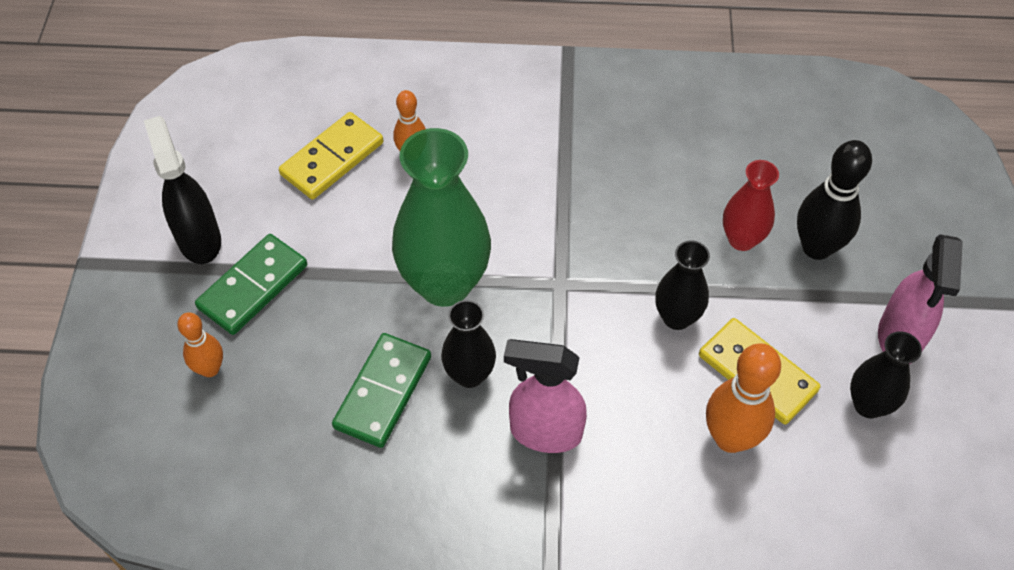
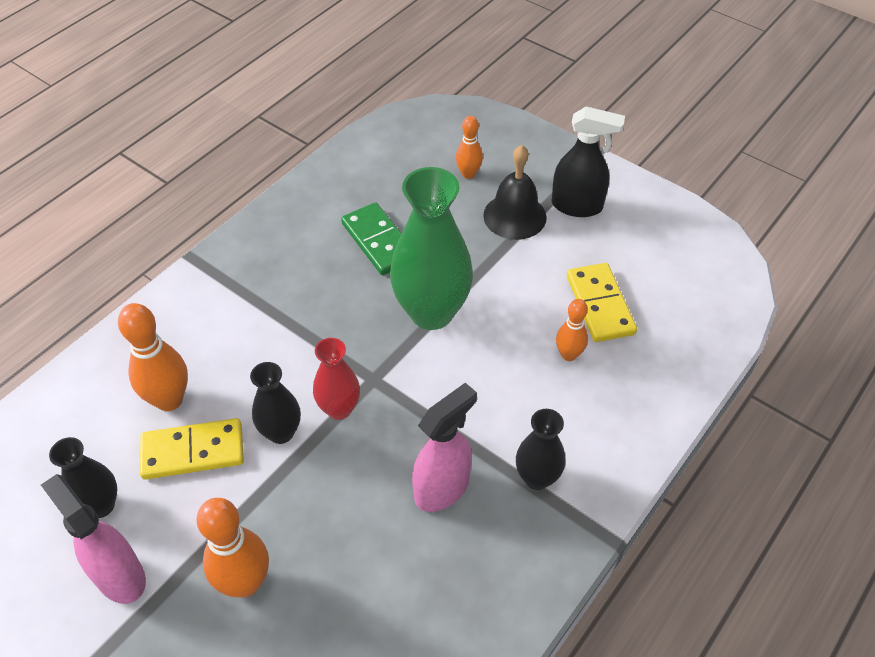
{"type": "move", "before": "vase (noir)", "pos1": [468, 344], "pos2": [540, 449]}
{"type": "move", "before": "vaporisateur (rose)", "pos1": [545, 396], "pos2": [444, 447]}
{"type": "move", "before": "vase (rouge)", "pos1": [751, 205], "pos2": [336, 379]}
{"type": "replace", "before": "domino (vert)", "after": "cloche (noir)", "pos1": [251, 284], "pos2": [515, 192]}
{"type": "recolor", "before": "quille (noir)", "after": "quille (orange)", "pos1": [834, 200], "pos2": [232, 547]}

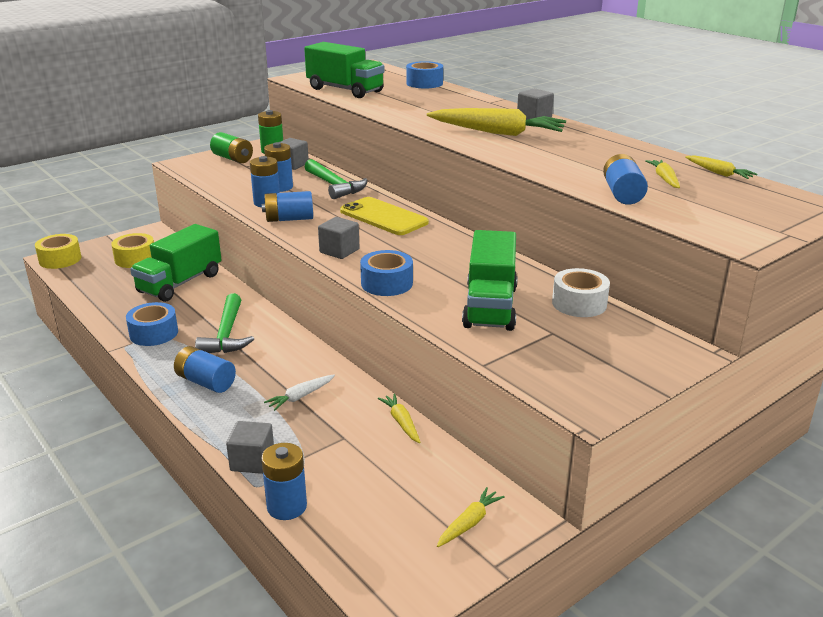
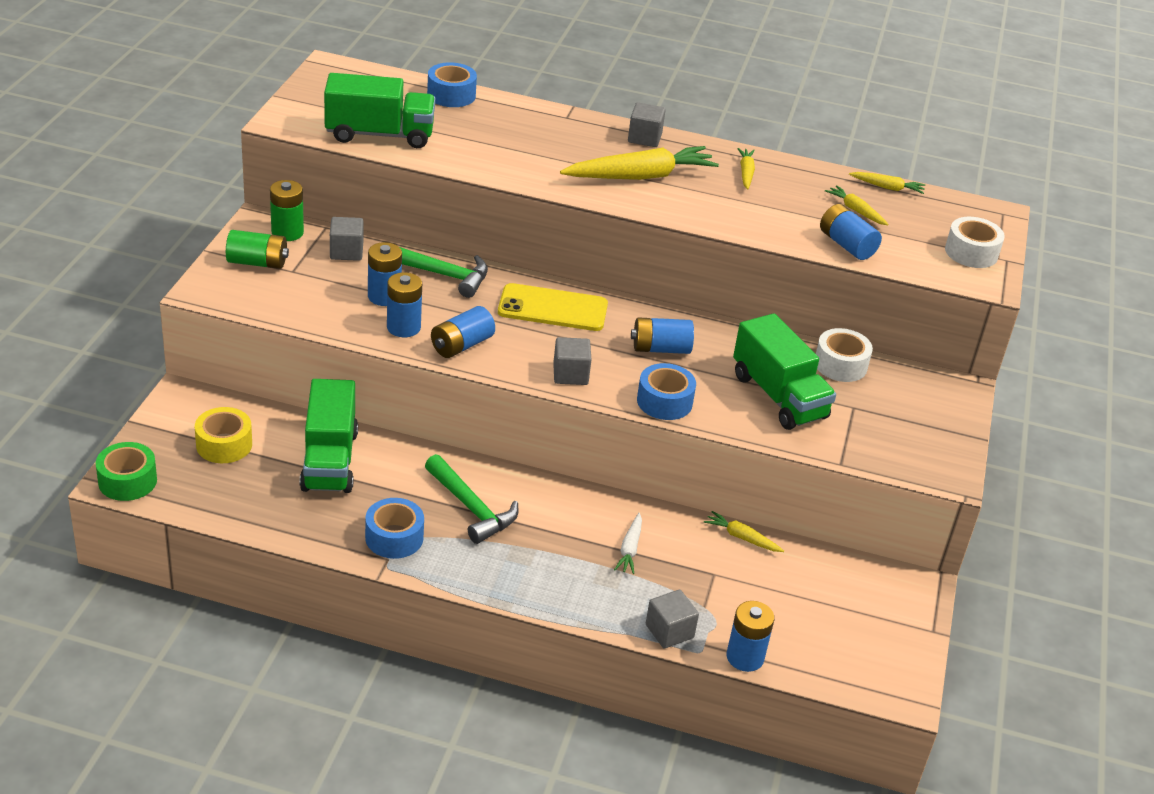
{"type": "insert", "after": "ruban adhésif (blanc)", "pos2": [975, 242]}
{"type": "move", "before": "pile (bleu)", "pos1": [205, 369], "pos2": [662, 335]}
{"type": "move", "before": "carotte (jaune)", "pos1": [471, 517], "pos2": [746, 169]}
{"type": "recolor", "before": "ruban adhésif (jaune)", "after": "ruban adhésif (vert)", "pos1": [58, 251], "pos2": [126, 471]}

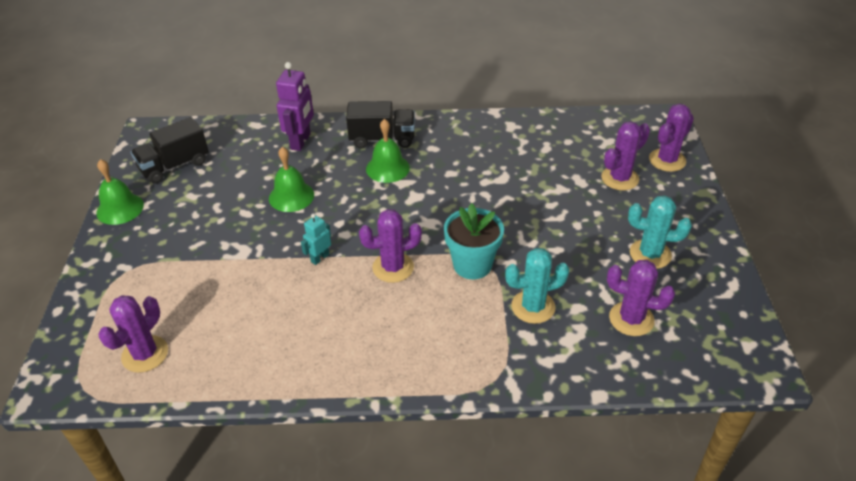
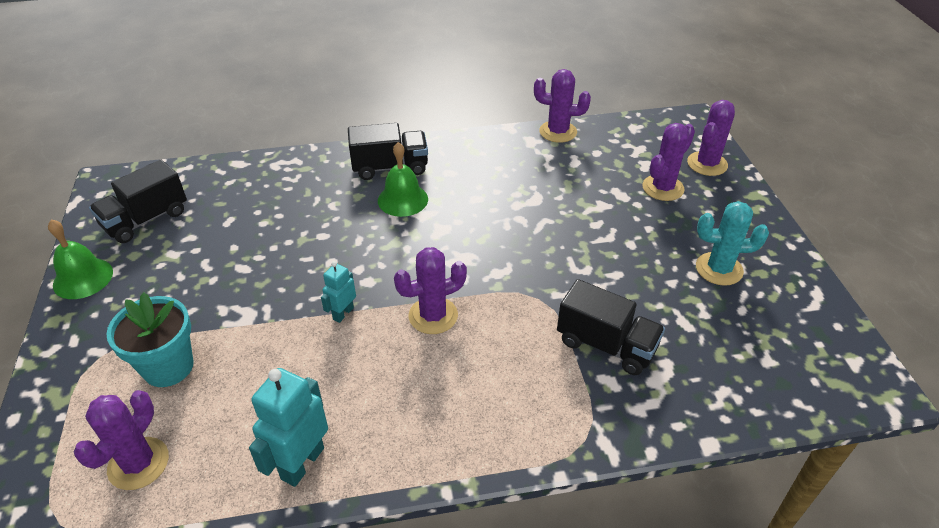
{"type": "delete", "before": "cloche (vert)", "pos1": [291, 179]}
{"type": "delete", "before": "robot (violet)", "pos1": [295, 106]}
{"type": "insert", "after": "robot (turquoise)", "pos2": [288, 427]}
{"type": "move", "before": "pot de fleurs (turquoise)", "pos1": [474, 241], "pos2": [150, 339]}
{"type": "move", "before": "cactus (violet)", "pos1": [641, 298], "pos2": [562, 106]}
{"type": "replace", "before": "cactus (turquoise)", "after": "camion (noir)", "pos1": [537, 286], "pos2": [611, 327]}

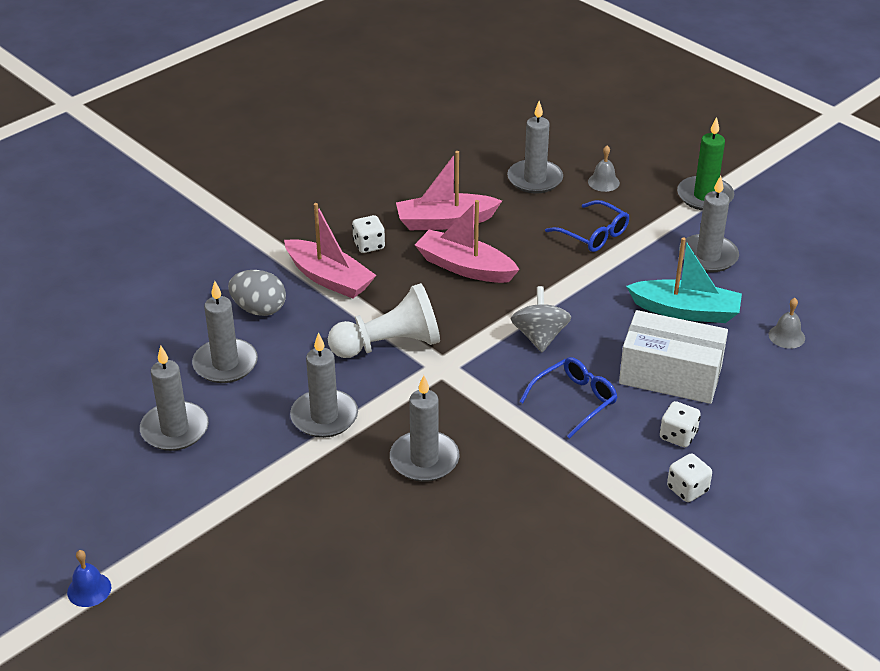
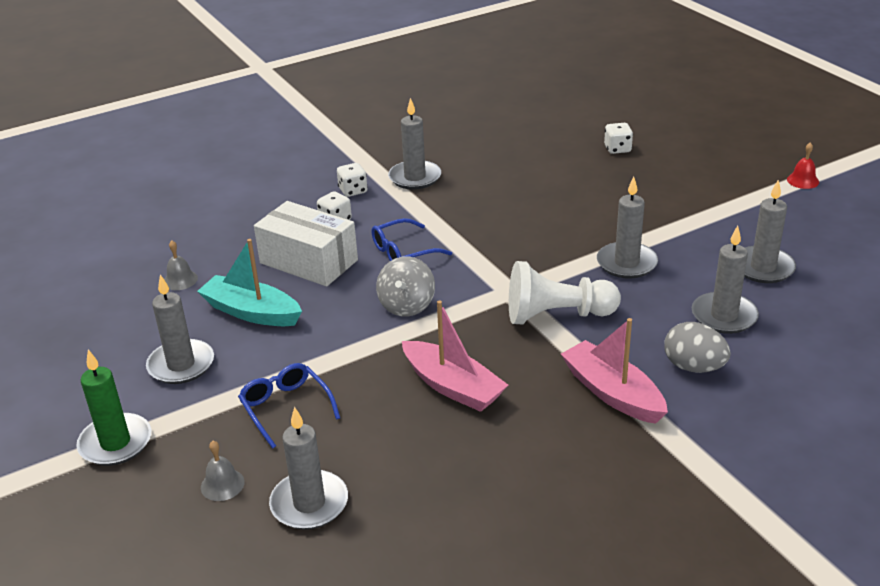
{"type": "delete", "before": "bateau (rose)", "pos1": [449, 190]}
{"type": "move", "before": "dé (blanc)", "pos1": [368, 234], "pos2": [618, 138]}
{"type": "move", "before": "bougie (gris)", "pos1": [424, 428], "pos2": [414, 144]}
{"type": "recolor", "before": "cloche (bleu)", "after": "cloche (rouge)", "pos1": [89, 578], "pos2": [803, 166]}

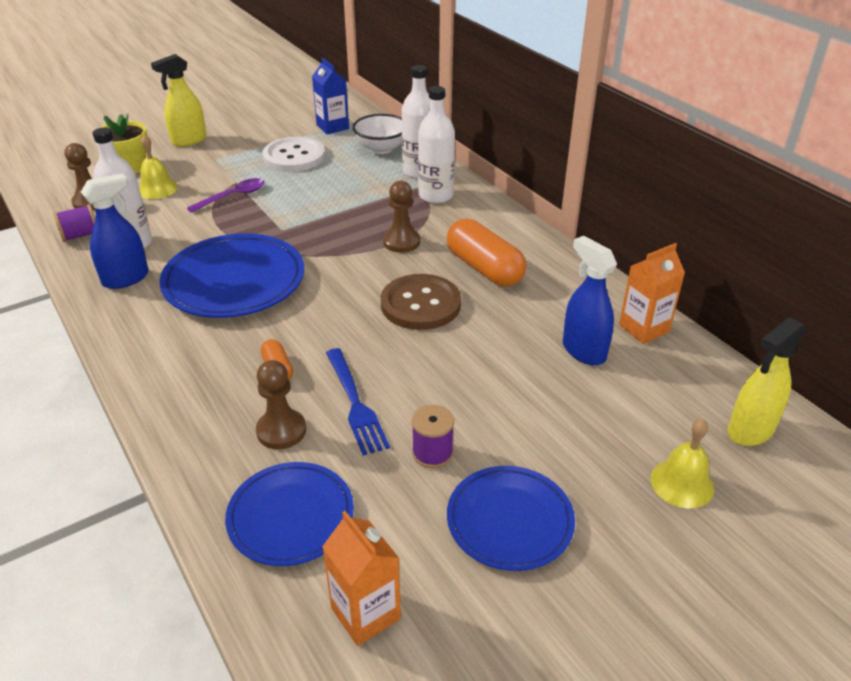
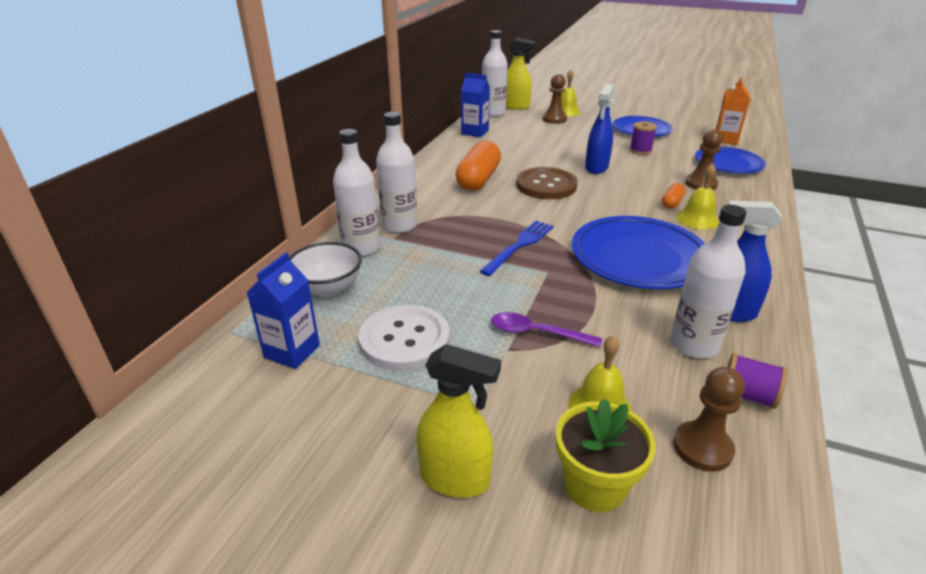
{"type": "insert", "after": "bouteille (blanc)", "pos2": [495, 73]}
{"type": "insert", "after": "cloche (jaune)", "pos2": [698, 196]}
{"type": "move", "before": "fourchette (bleu)", "pos1": [358, 402], "pos2": [517, 248]}
{"type": "move", "before": "pion (marron)", "pos1": [401, 217], "pos2": [555, 99]}
{"type": "move", "before": "vaporisateur (bleu)", "pos1": [590, 300], "pos2": [599, 129]}
{"type": "recolor", "before": "brique de lait (orange)", "after": "brique de lait (bleu)", "pos1": [652, 293], "pos2": [475, 105]}

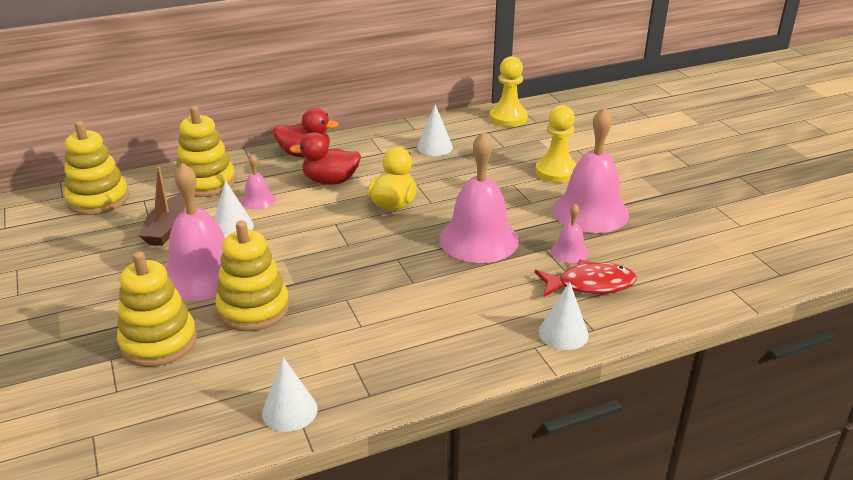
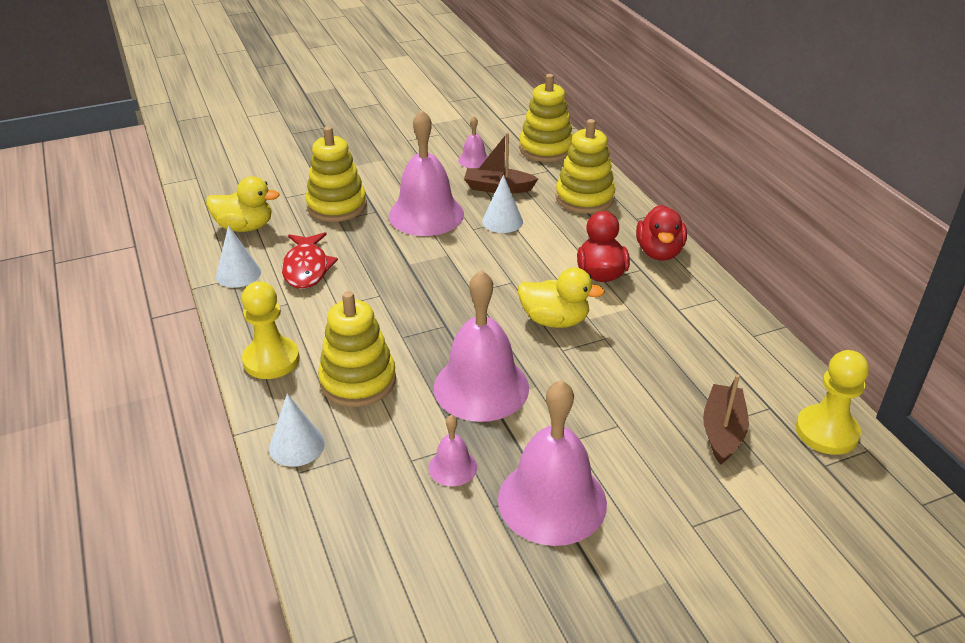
{"type": "delete", "before": "cône (blanc)", "pos1": [435, 130]}
{"type": "insert", "after": "canard (jaune)", "pos2": [243, 204]}
{"type": "insert", "after": "bateau (marron)", "pos2": [726, 419]}
{"type": "move", "before": "jouet à empiler (jaune)", "pos1": [252, 275], "pos2": [357, 349]}
{"type": "move", "before": "cloche (rose)", "pos1": [258, 182], "pos2": [473, 142]}
{"type": "move", "before": "pion (jaune)", "pos1": [556, 144], "pos2": [271, 330]}
{"type": "move", "before": "poisson (rouge)", "pos1": [586, 278], "pos2": [310, 260]}

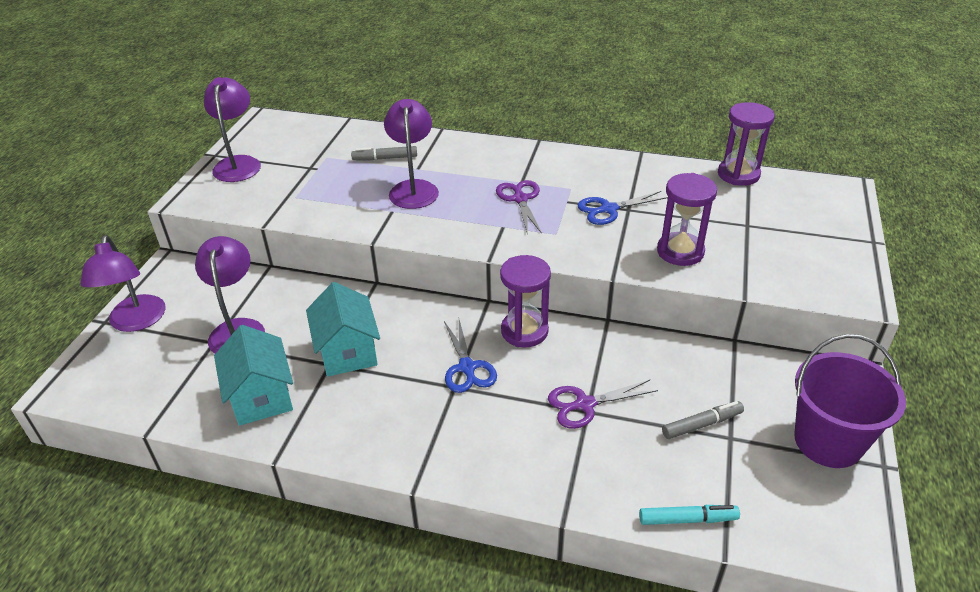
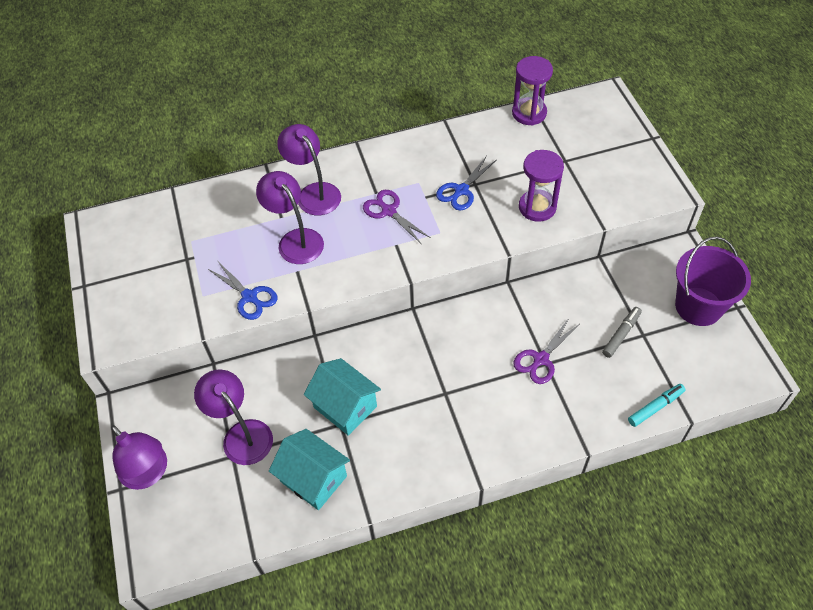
{"type": "delete", "before": "feutre (gris)", "pos1": [384, 153]}
{"type": "delete", "before": "sablier (violet)", "pos1": [525, 301]}
{"type": "move", "before": "lampe (violet)", "pos1": [232, 129], "pos2": [309, 169]}
{"type": "move", "before": "ciseaux (bleu)", "pos1": [470, 356], "pos2": [242, 291]}

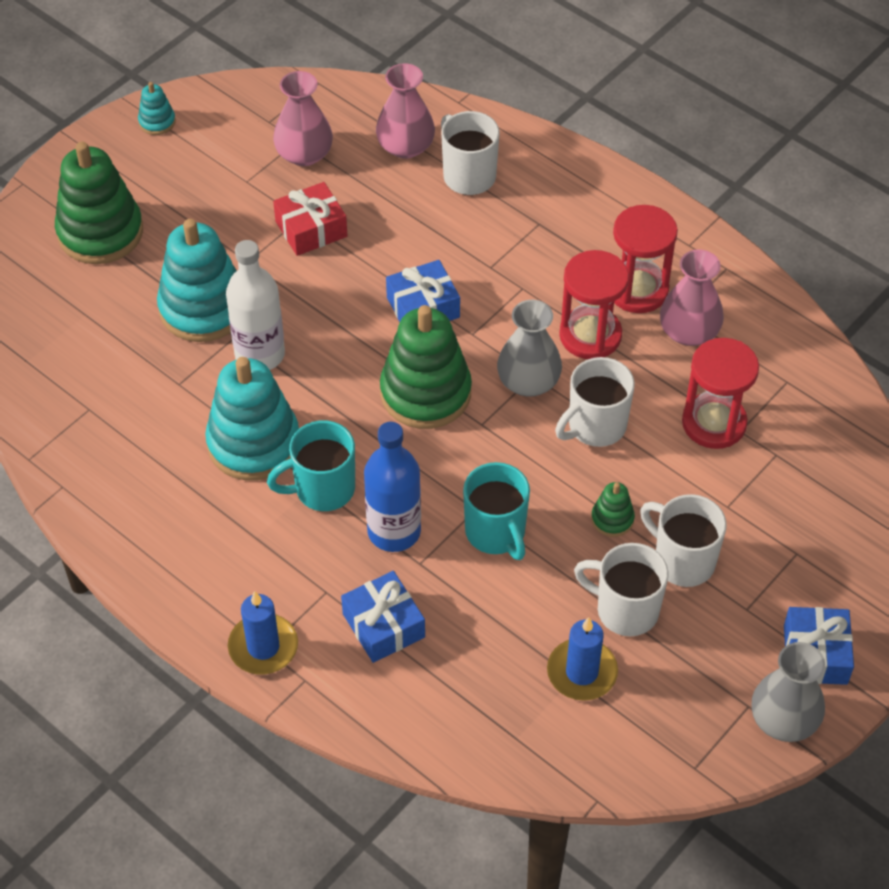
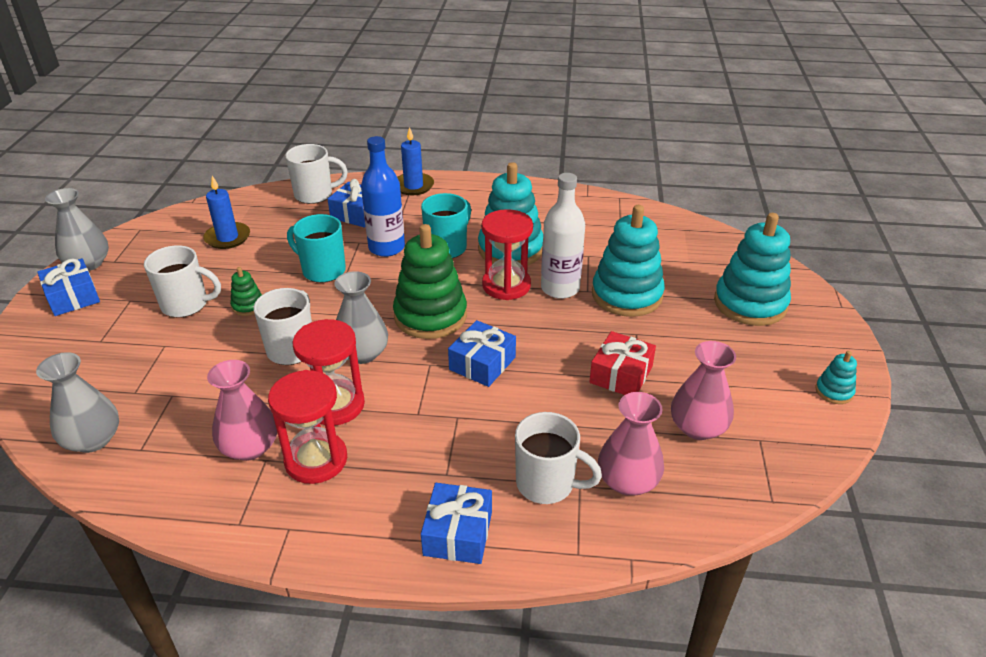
{"type": "insert", "after": "vase (gris)", "pos2": [77, 402]}
{"type": "insert", "after": "cadeau (bleu)", "pos2": [456, 523]}
{"type": "move", "before": "tasse (blanc)", "pos1": [621, 589], "pos2": [316, 174]}
{"type": "move", "before": "sablier (rouge)", "pos1": [720, 393], "pos2": [507, 254]}
{"type": "recolor", "before": "jouet à empiler (vert)", "after": "jouet à empiler (turquoise)", "pos1": [99, 203], "pos2": [752, 269]}

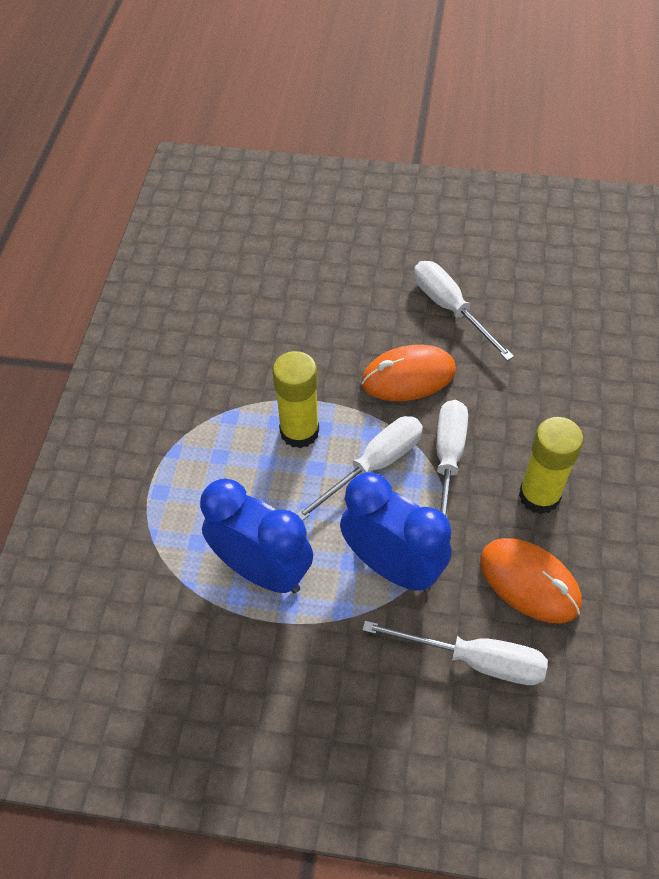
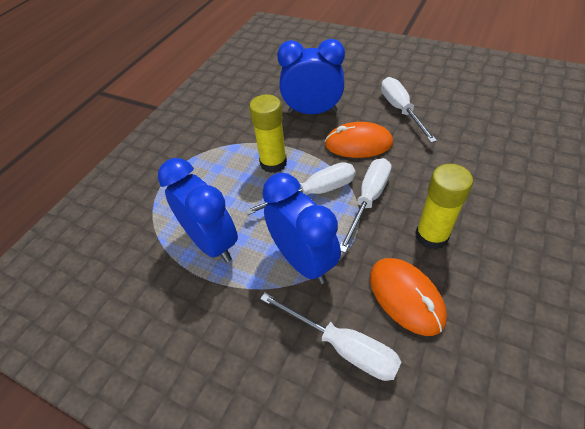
{"type": "insert", "after": "réveil (bleu)", "pos2": [311, 76]}

